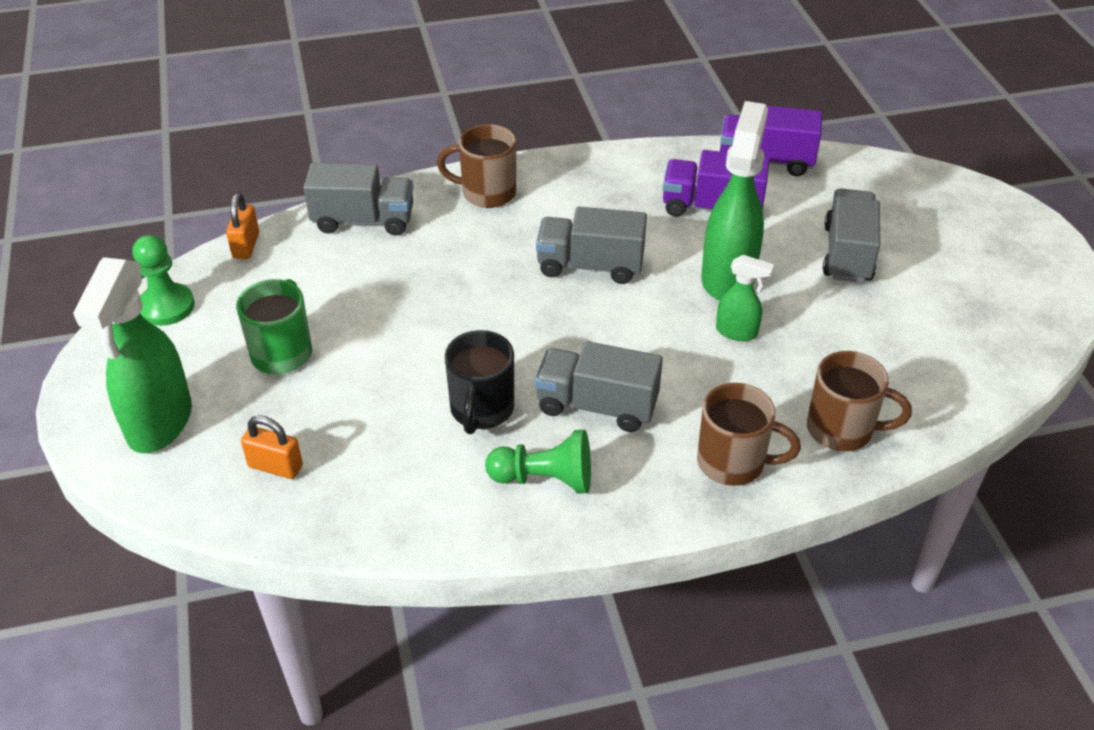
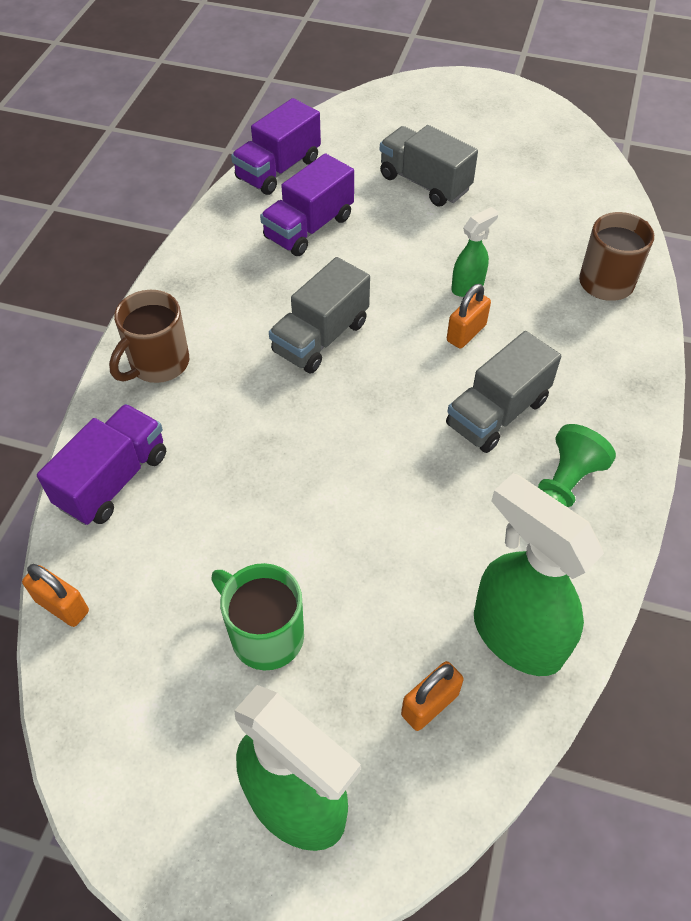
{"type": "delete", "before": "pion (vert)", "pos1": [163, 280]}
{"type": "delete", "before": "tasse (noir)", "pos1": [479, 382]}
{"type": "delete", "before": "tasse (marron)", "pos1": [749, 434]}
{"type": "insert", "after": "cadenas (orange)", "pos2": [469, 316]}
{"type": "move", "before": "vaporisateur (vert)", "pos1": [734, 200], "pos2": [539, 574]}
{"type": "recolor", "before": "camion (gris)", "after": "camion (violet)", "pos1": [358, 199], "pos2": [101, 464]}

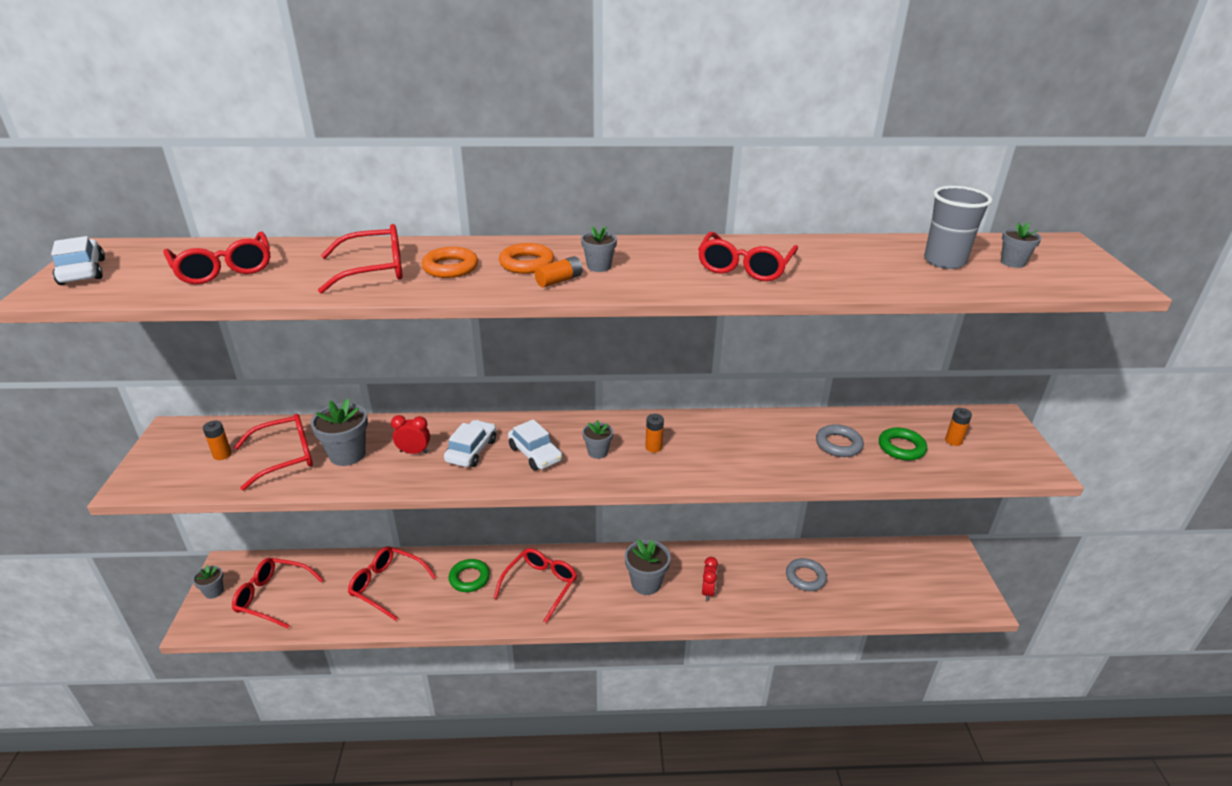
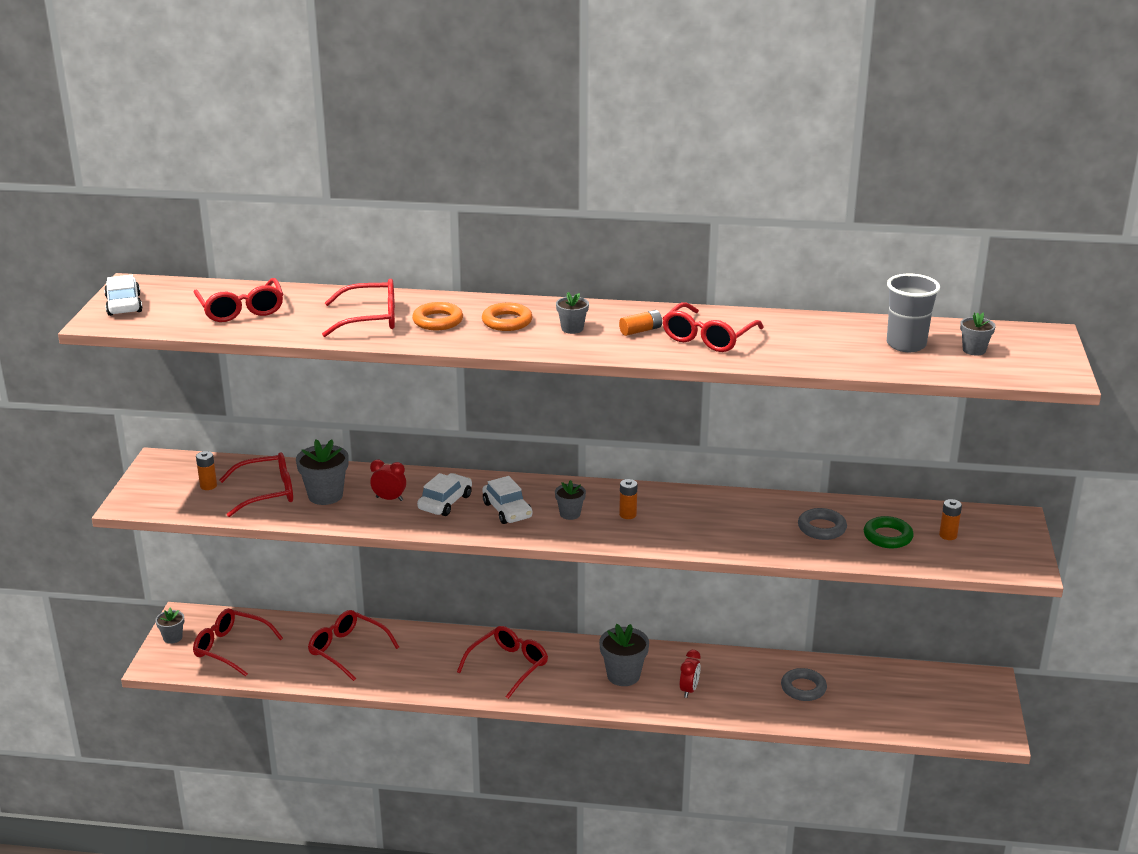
{"type": "delete", "before": "anneau (vert)", "pos1": [469, 575]}
{"type": "move", "before": "pile (orange)", "pos1": [558, 272], "pos2": [640, 323]}

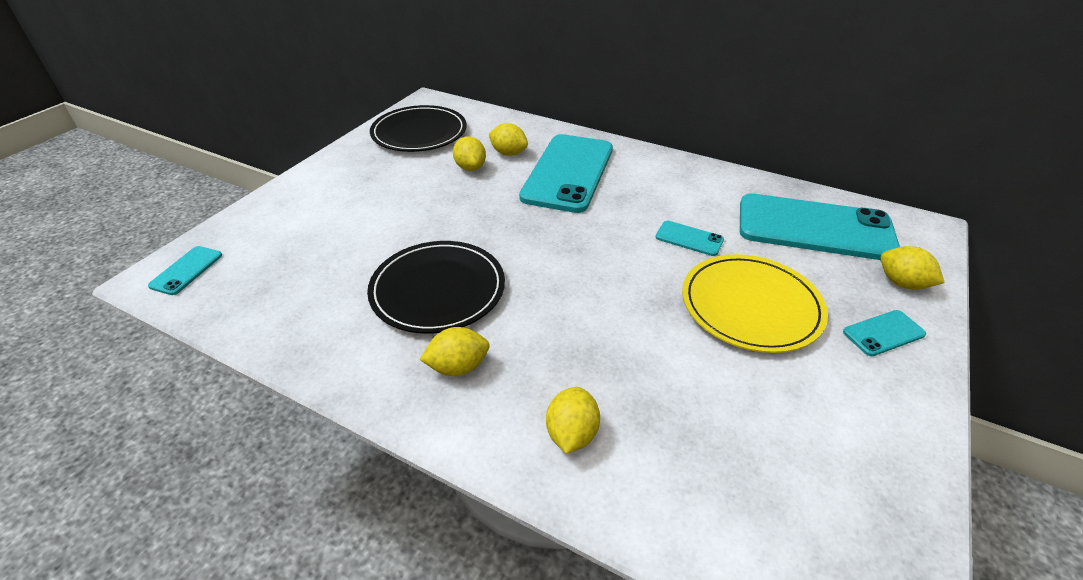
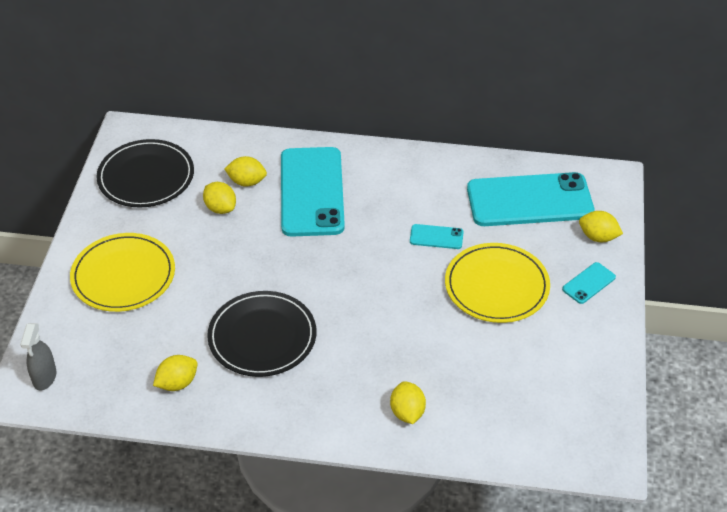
{"type": "insert", "after": "assiette (jaune)", "pos2": [122, 272]}
{"type": "move", "before": "citron (jaune)", "pos1": [454, 351], "pos2": [175, 373]}
{"type": "replace", "before": "téléphone (turquoise)", "after": "vaporisateur (gris)", "pos1": [185, 270], "pos2": [38, 356]}

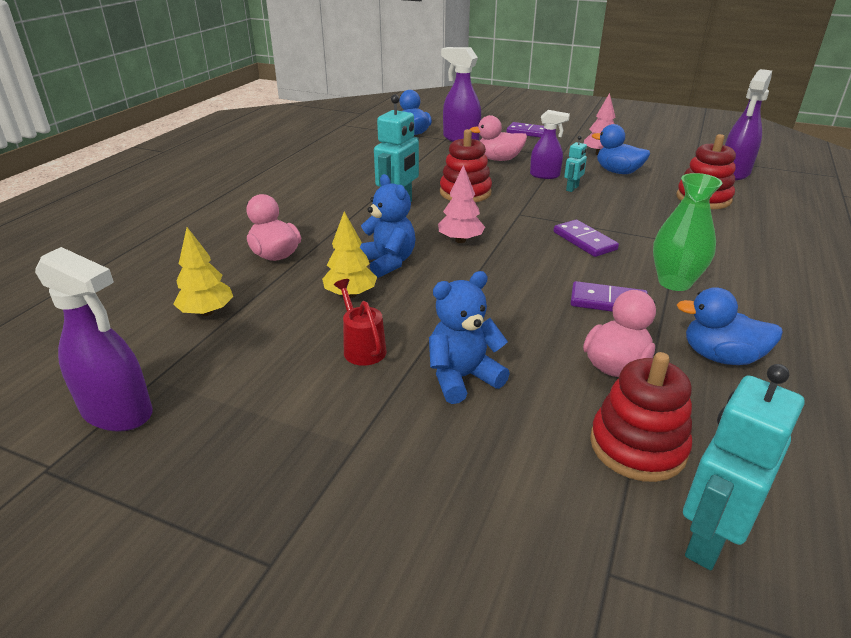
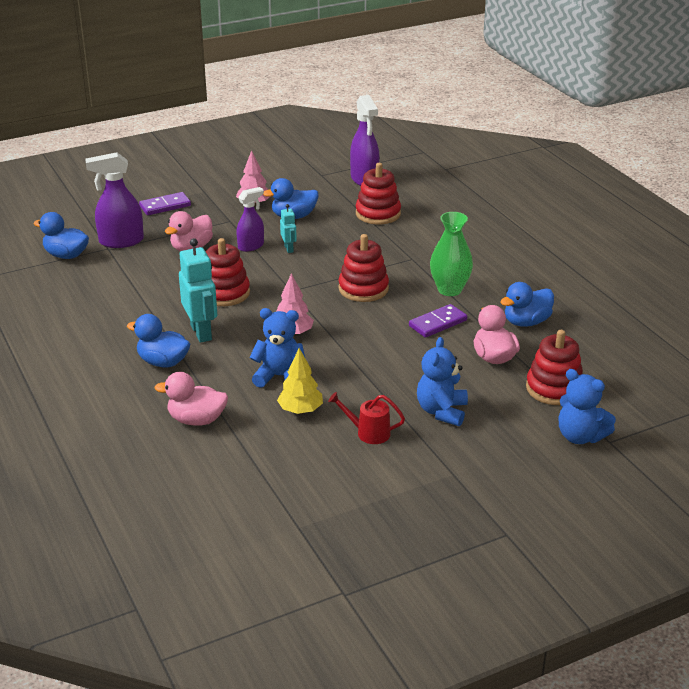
{"type": "delete", "before": "vaporisateur (violet)", "pos1": [94, 339]}
{"type": "delete", "before": "arbre (jaune)", "pos1": [203, 271]}
{"type": "delete", "before": "robot (turquoise)", "pos1": [743, 467]}
{"type": "insert", "after": "canard (bleu)", "pos2": [158, 340]}
{"type": "insert", "after": "ours en peluche (bleu)", "pos2": [587, 406]}
{"type": "replace", "before": "domino (violet)", "after": "jouet à empiler (rouge)", "pos1": [586, 238], "pos2": [363, 268]}

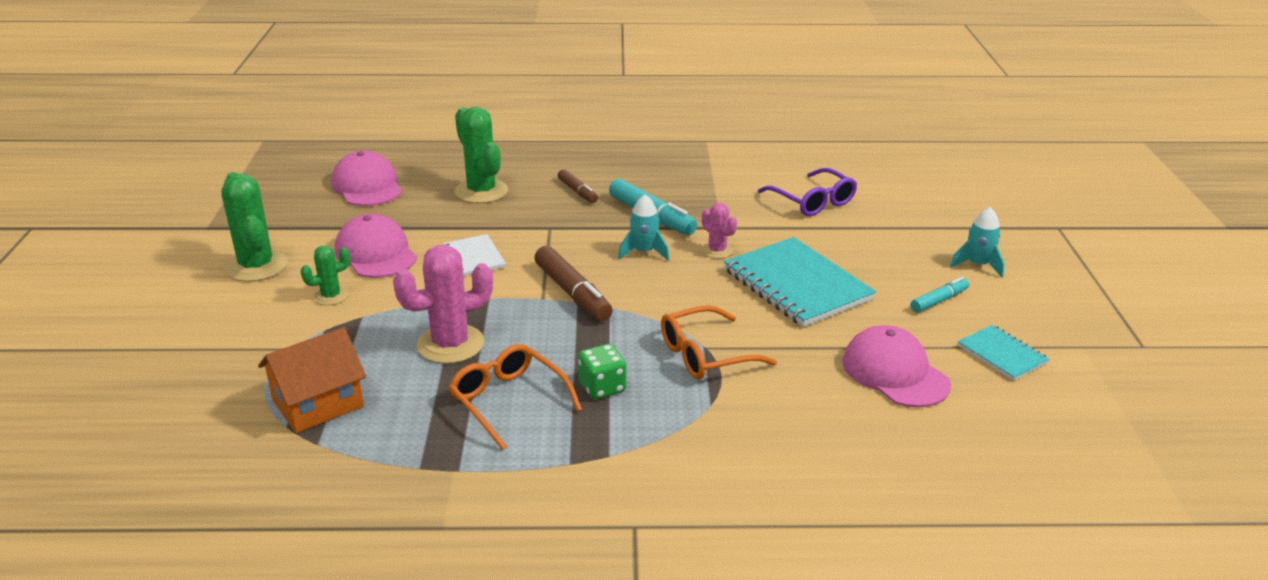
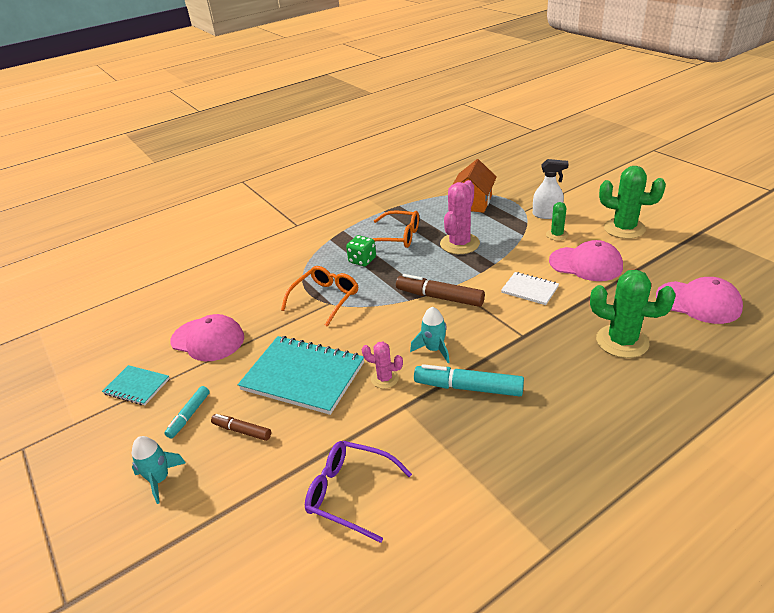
{"type": "insert", "after": "vaporisateur (blanc)", "pos2": [551, 189]}
{"type": "move", "before": "feutre (marron)", "pos1": [578, 186], "pos2": [241, 427]}

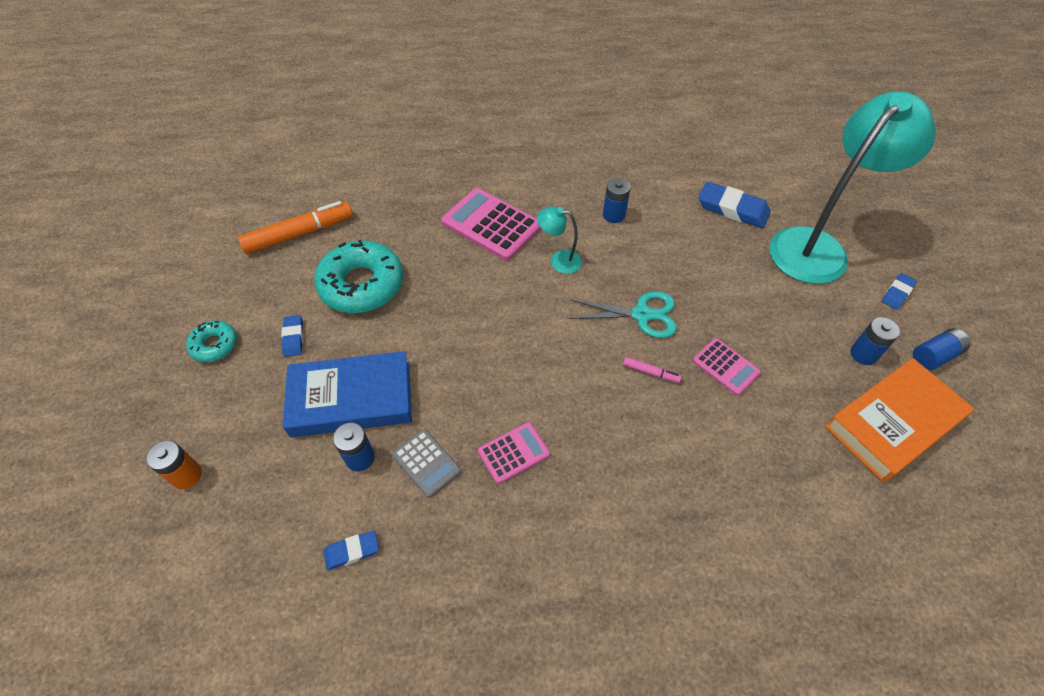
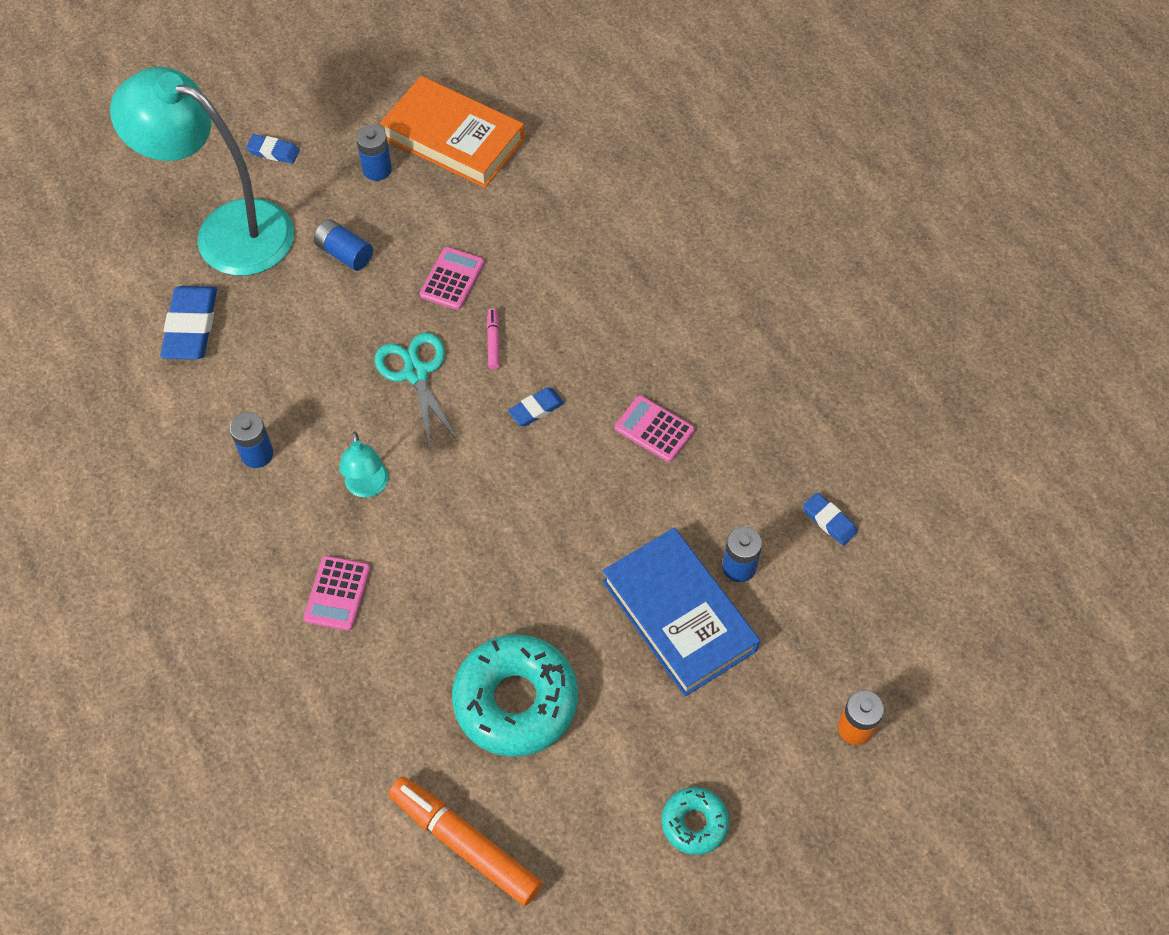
{"type": "delete", "before": "calculatrice (gris)", "pos1": [426, 463]}
{"type": "move", "before": "gomme (bleu)", "pos1": [292, 336], "pos2": [536, 406]}
{"type": "move", "before": "pile (bleu)", "pos1": [942, 349], "pos2": [343, 245]}
{"type": "resize", "before": "calculatrice (rose)", "pos1": [491, 224], "pos2": [336, 593], "scale": 0.56}

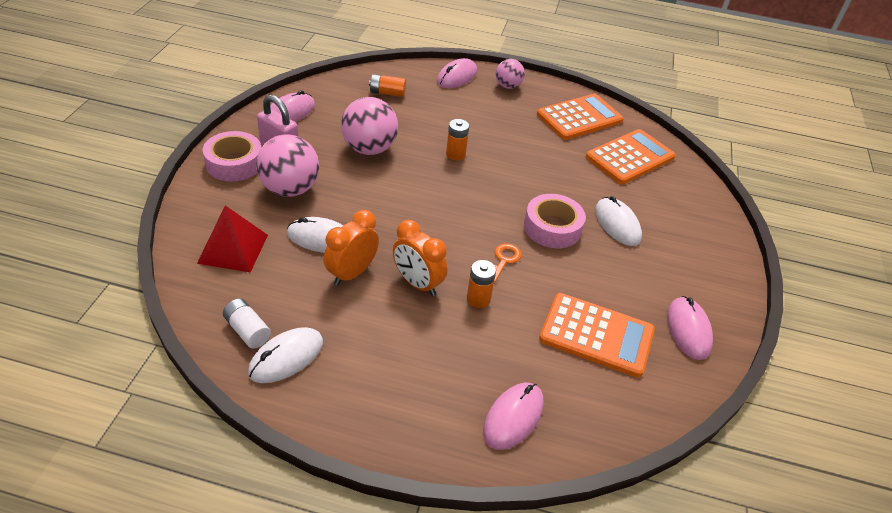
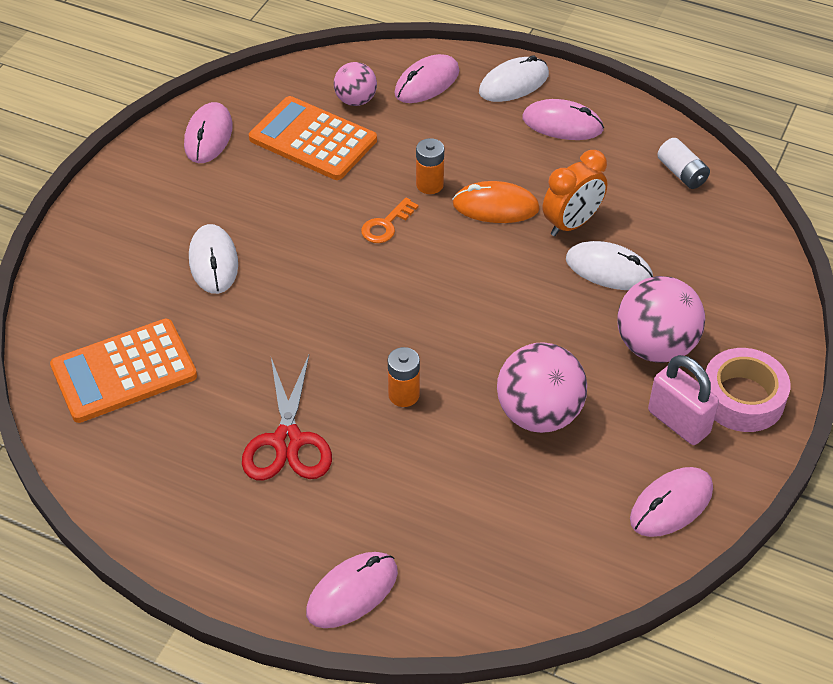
{"type": "delete", "before": "pyramide (rouge)", "pos1": [232, 238]}
{"type": "delete", "before": "pile (orange)", "pos1": [387, 85]}
{"type": "delete", "before": "ruban adhésif (rose)", "pos1": [555, 221]}
{"type": "delete", "before": "calculatrice (orange)", "pos1": [580, 117]}
{"type": "insert", "after": "ciseaux (rouge)", "pos2": [287, 417]}
{"type": "insert", "after": "souris (rose)", "pos2": [563, 119]}
{"type": "move", "before": "souris (blanc)", "pos1": [285, 355], "pos2": [514, 78]}
{"type": "move", "before": "balle (rose)", "pos1": [510, 74], "pos2": [355, 84]}
{"type": "replace", "before": "réveil (orange)", "after": "souris (orange)", "pos1": [420, 258], "pos2": [496, 202]}

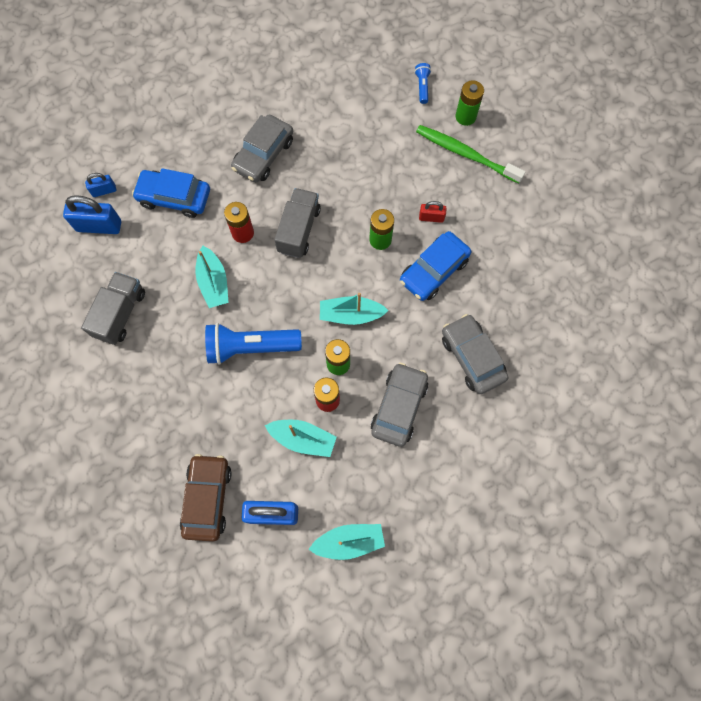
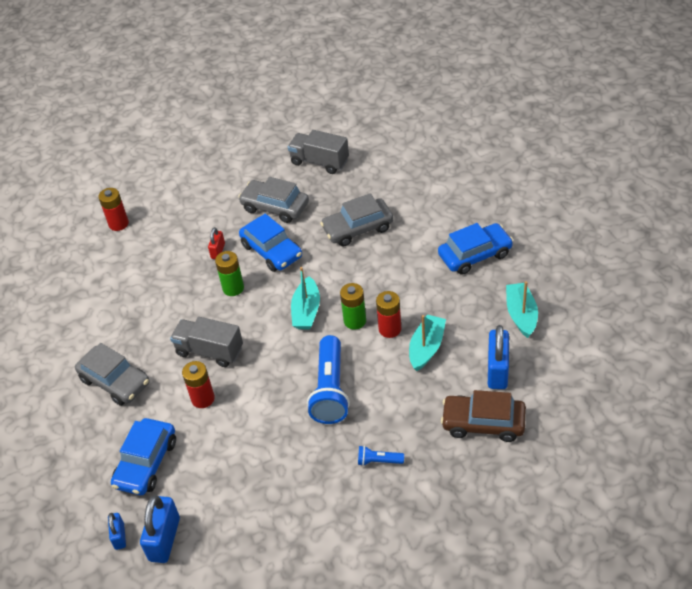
{"type": "delete", "before": "bateau (turquoise)", "pos1": [212, 277]}
{"type": "delete", "before": "brosse à dents (vert)", "pos1": [470, 154]}
{"type": "insert", "after": "voiture (bleu)", "pos2": [475, 249]}
{"type": "move", "before": "camion (gris)", "pos1": [113, 308], "pos2": [318, 152]}
{"type": "move", "before": "voiture (gris)", "pos1": [399, 405], "pos2": [273, 200]}
{"type": "move", "before": "lampe de poche (bleu)", "pos1": [423, 83], "pos2": [381, 456]}
{"type": "recolor", "before": "pile (vert)", "after": "pile (rouge)", "pos1": [470, 103], "pos2": [113, 209]}

